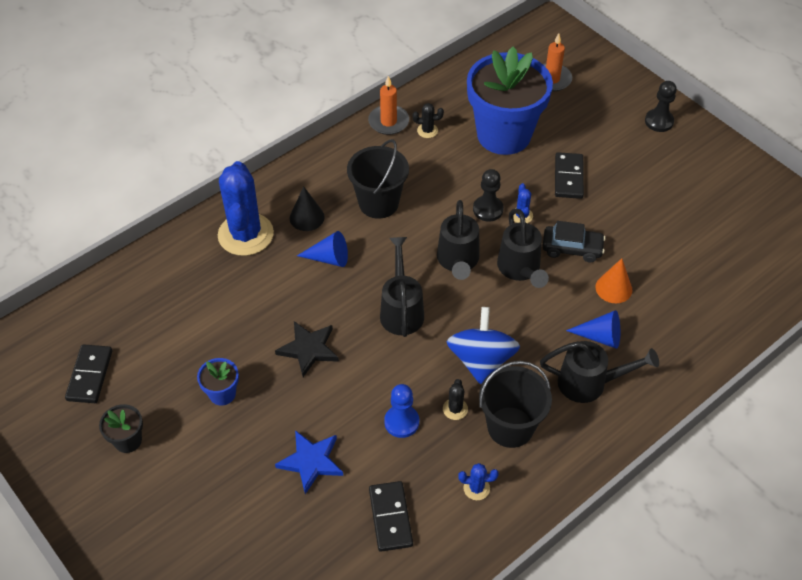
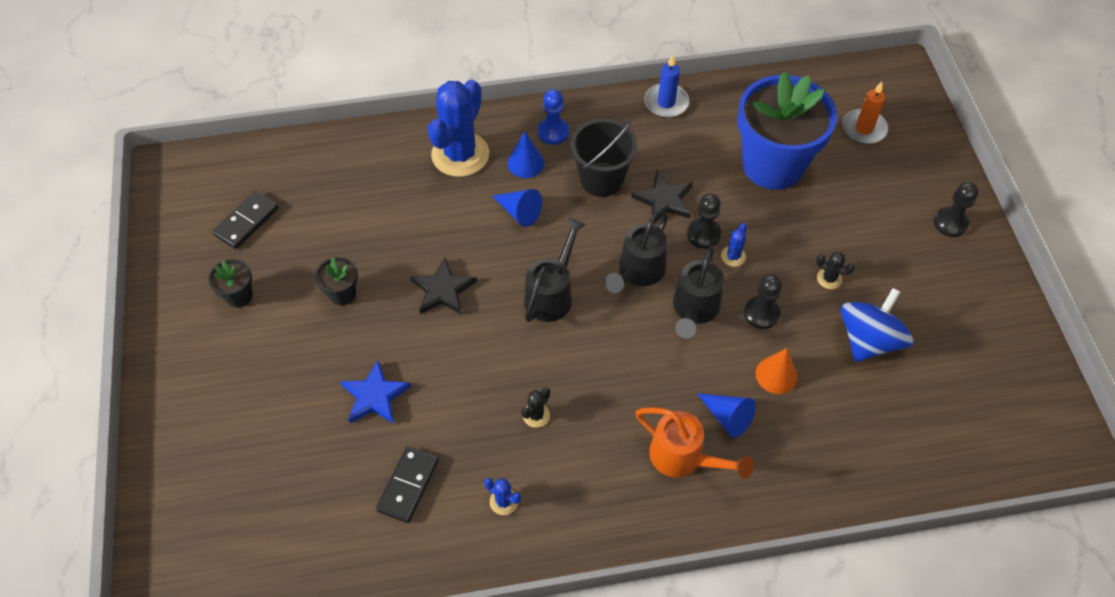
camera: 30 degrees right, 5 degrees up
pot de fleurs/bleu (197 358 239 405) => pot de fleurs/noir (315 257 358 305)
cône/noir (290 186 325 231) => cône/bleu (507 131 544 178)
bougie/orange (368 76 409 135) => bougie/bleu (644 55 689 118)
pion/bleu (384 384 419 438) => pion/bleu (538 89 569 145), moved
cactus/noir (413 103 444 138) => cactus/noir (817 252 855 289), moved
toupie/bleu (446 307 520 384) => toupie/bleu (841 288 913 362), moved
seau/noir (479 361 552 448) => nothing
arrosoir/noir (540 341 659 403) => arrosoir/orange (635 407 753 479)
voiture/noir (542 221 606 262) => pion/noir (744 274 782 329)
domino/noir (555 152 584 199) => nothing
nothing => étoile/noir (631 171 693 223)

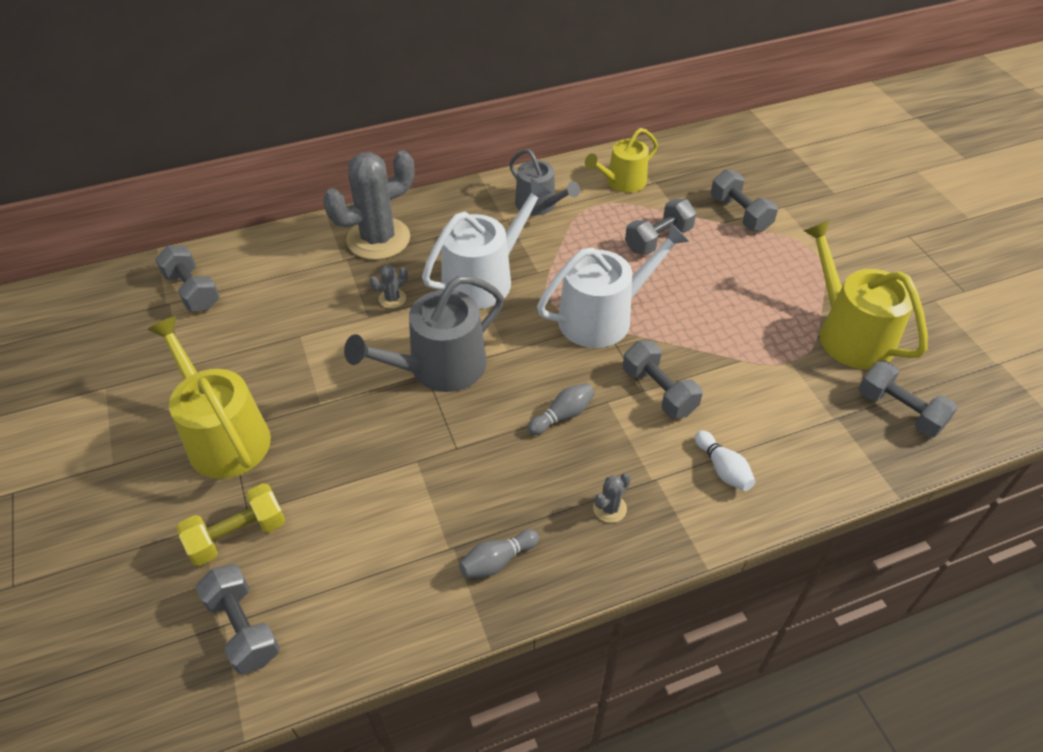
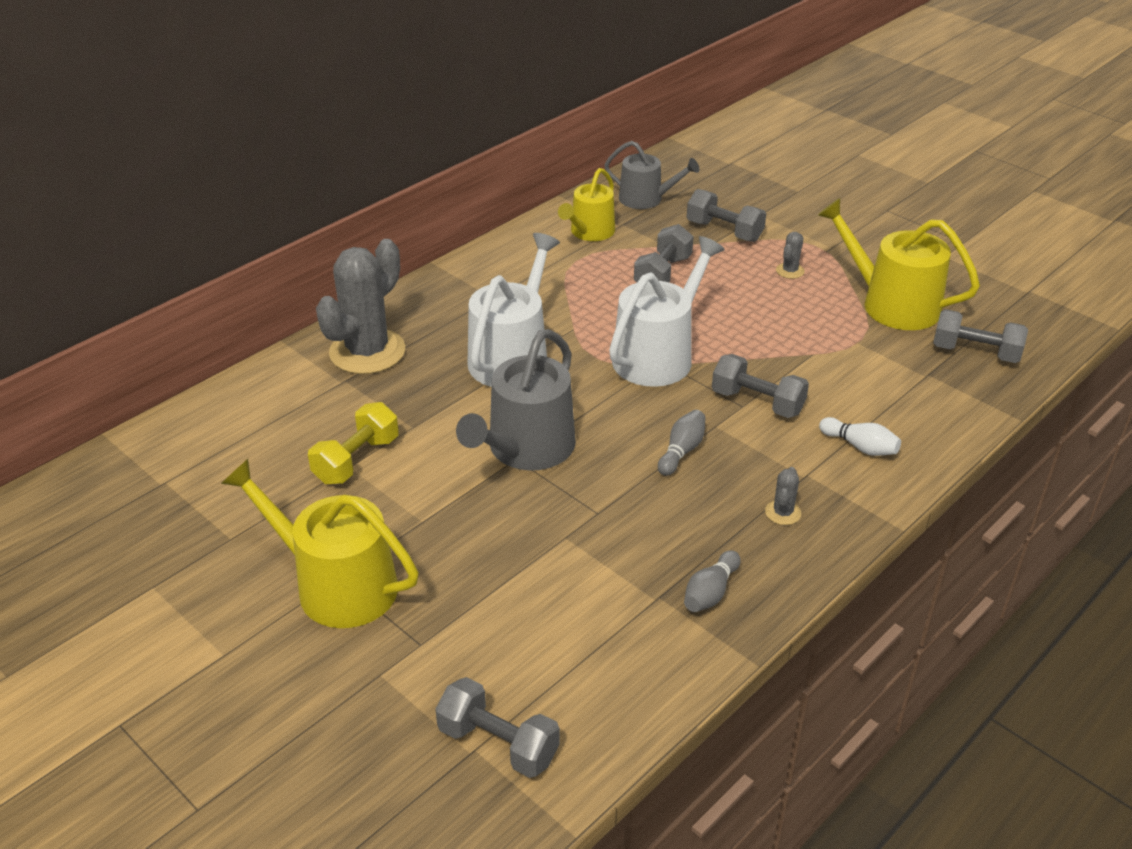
camera: 25 degrees left, 10 degrees down
haltère/gris (155 245 220 311) => nothing
haltère/jaune (176 483 286 566) => haltère/jaune (308 402 399 484), moved
cactus/gris (370 265 408 308) => cactus/gris (776 232 805 279), moved
arrosoir/gris (509 149 580 216) => arrosoir/gris (604 141 700 209), moved

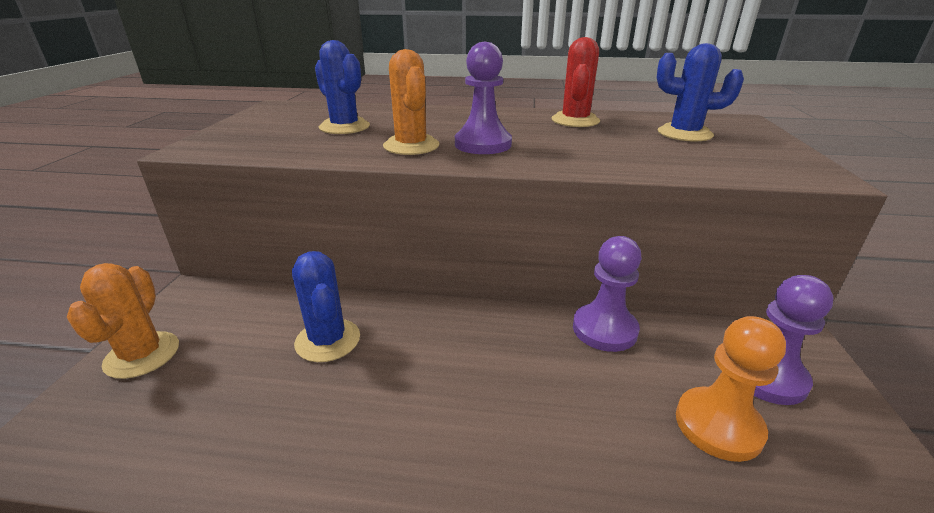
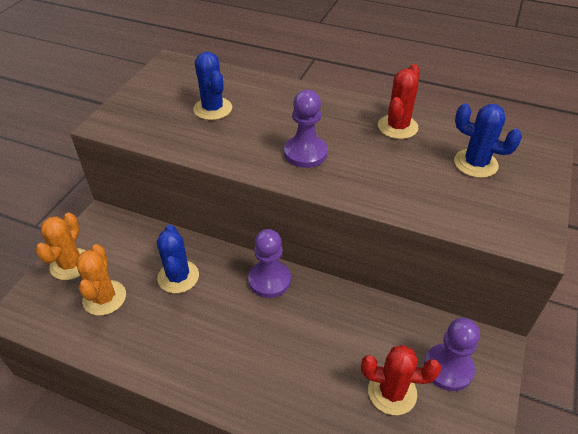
camera: 15 degrees right, 15 degrees up
cactus/orange (383 49 440 155) => cactus/orange (76 244 126 316), moved
pion/violet (573 236 642 352) => pion/violet (248 229 291 298), moved
pion/orange (676 316 786 462) => cactus/rouge (361 345 441 415)

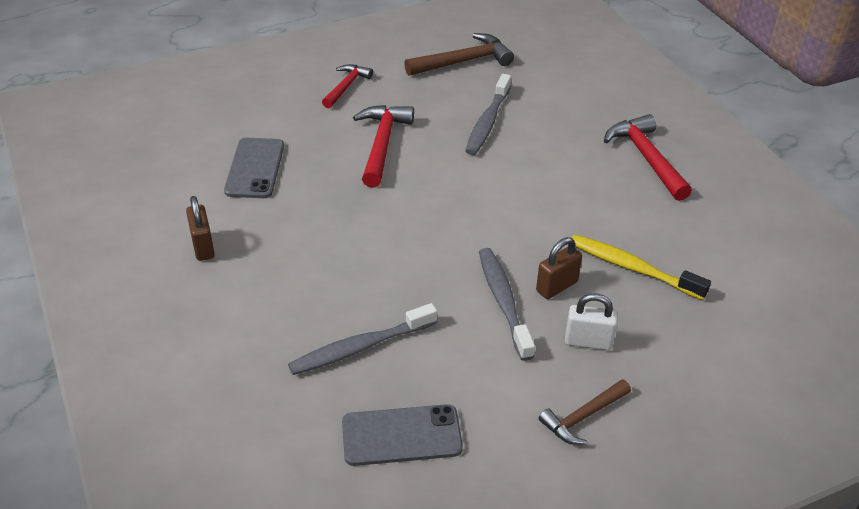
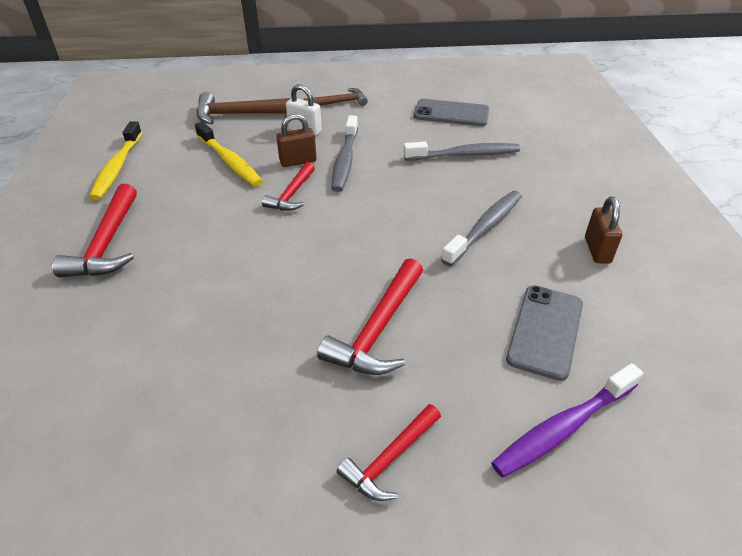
camera: 160 degrees left, 0 degrees up
marteau/marron (404 33 514 76) => marteau/marron (196 92 291 125), moved
brosse à dents/gris (465 74 511 155) => brosse à dents/gris (441 191 522 266), moved
nothing => brosse à dents/jaune (89 121 142 200)
nothing => marteau/rouge (262 162 315 211)
nothing => brosse à dents/violet (491 363 643 477)

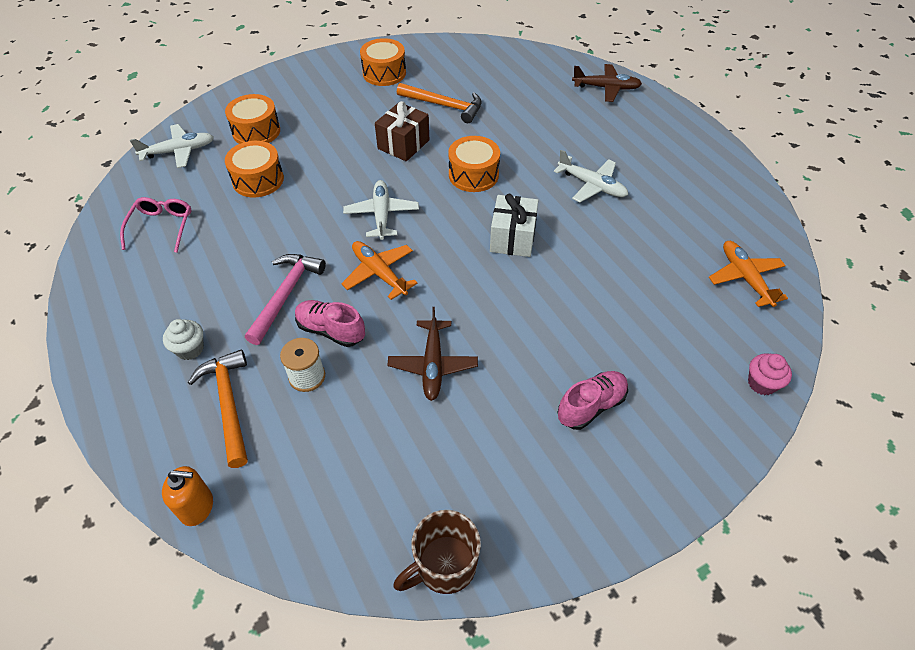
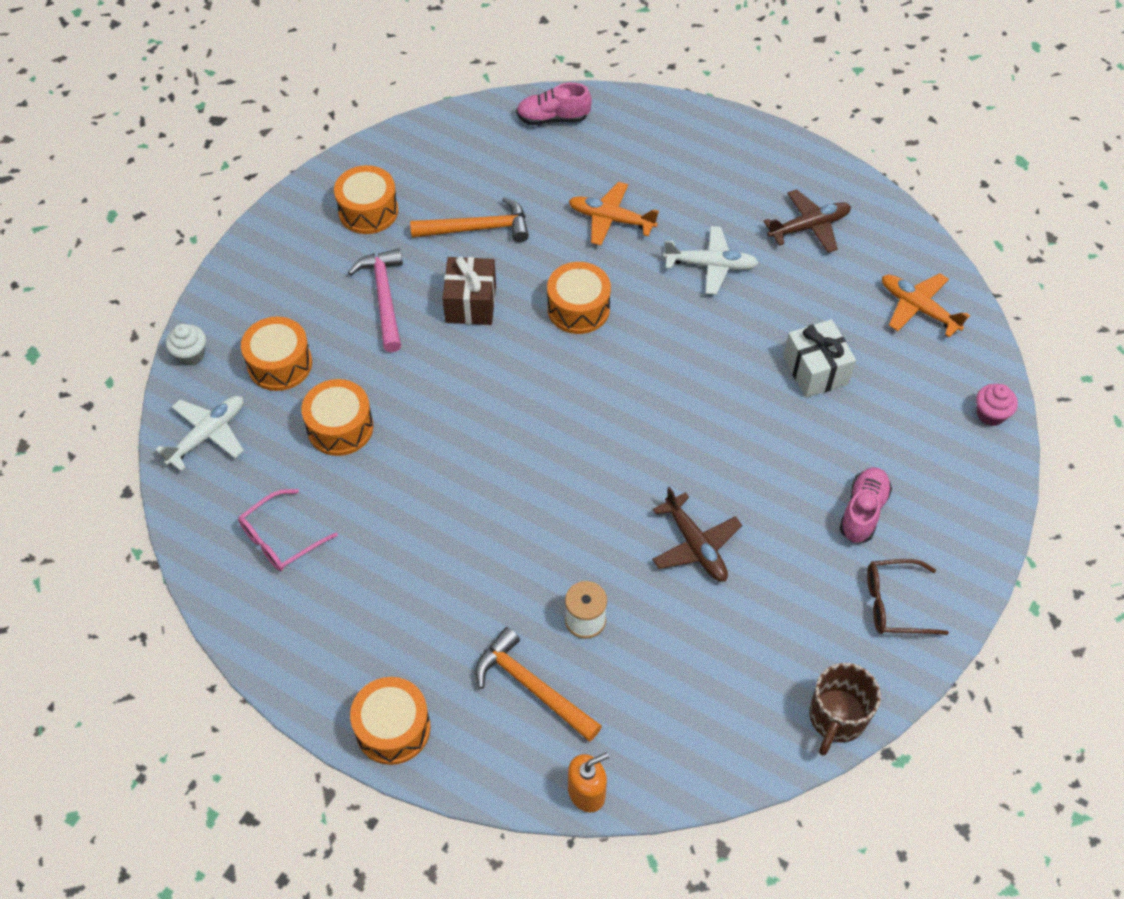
camera: 30 degrees left, 5 degrees up
lunettes/rose (120 197 192 253) => lunettes/rose (238 489 338 571), 105 degrees counterclockwise
muffin/blanc (163 319 204 360) => muffin/blanc (166 324 206 366), moved
marteau/rose (245 254 326 345) => marteau/rose (348 249 403 353), moved
chaussure/rose (295 300 365 347) => chaussure/rose (516 83 592 125), moved
avion/orange (341 241 418 300) => avion/orange (569 182 659 246), moved
avion/blanc (343 180 419 240) => nothing
cadeau/blanc (490 194 538 257) => cadeau/blanc (783 319 856 398), moved
avion/marron (572 64 642 102) => avion/marron (763 189 851 253), moved
nothing => tambour/orange (350 677 431 765)
nothing => lunettes/marron (867 559 949 635)

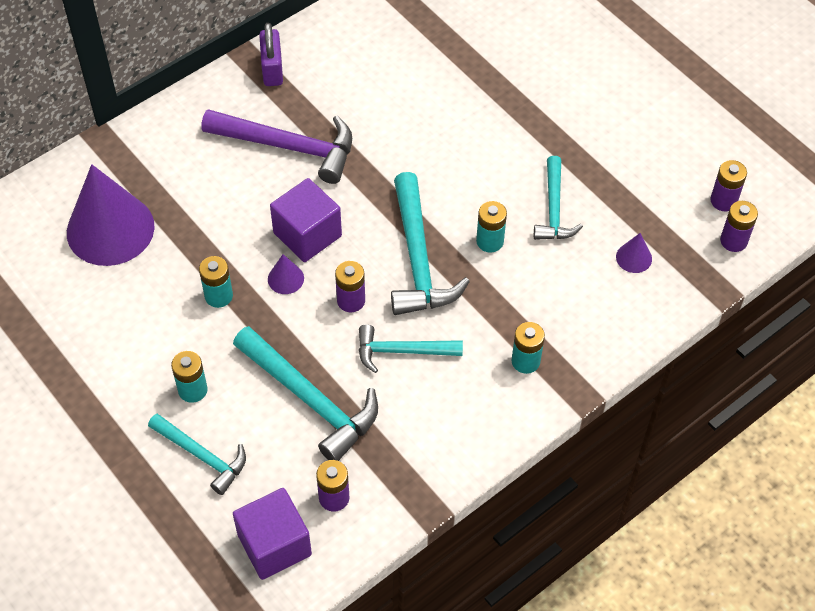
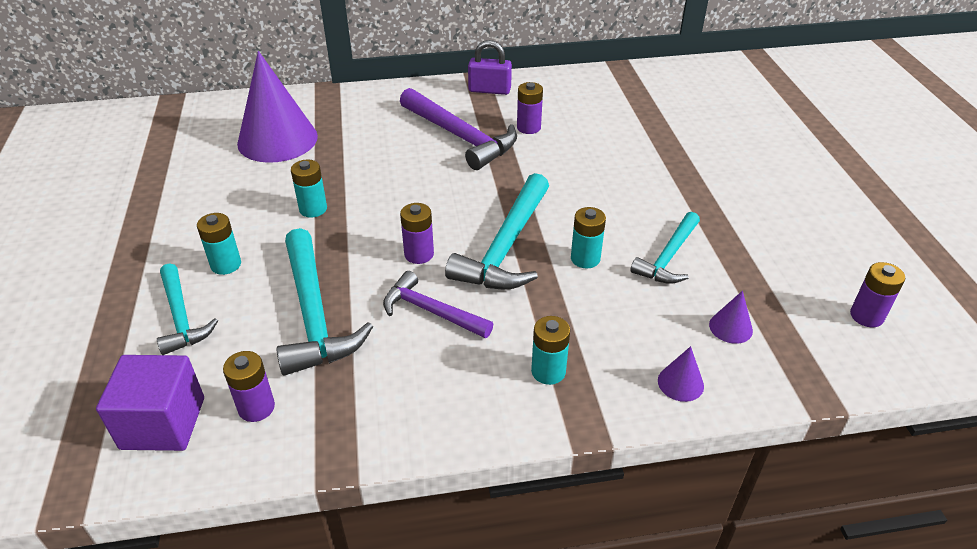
camera: 30 degrees right, 15 degrees down
cadenas/violet (259 23 283 86) => cadenas/violet (468 40 512 95), 75 degrees clockwise
cône/violet (268 254 304 294) => cône/violet (658 346 704 402), moved
cube/violet (270 178 342 262) => nothing
marteau/turquoise (359 324 463 373) => marteau/violet (383 271 493 338)
pile/violet (720 201 758 252) => pile/violet (517 82 543 134), moved

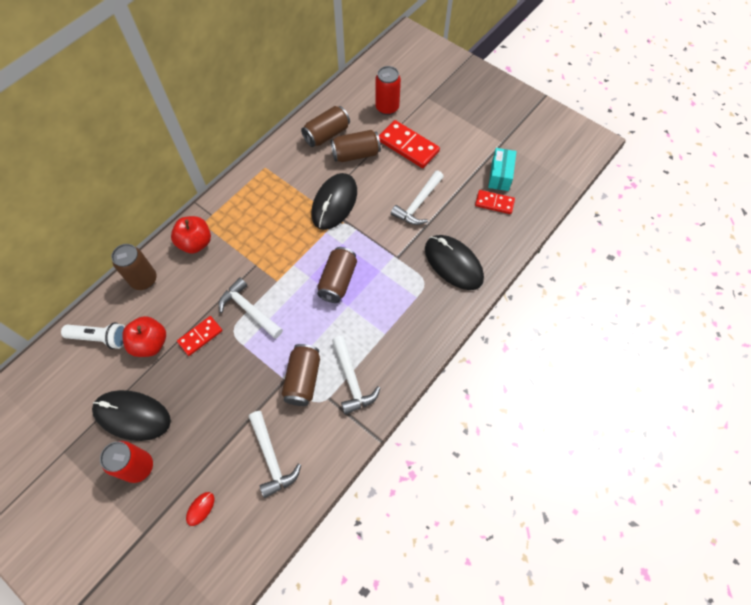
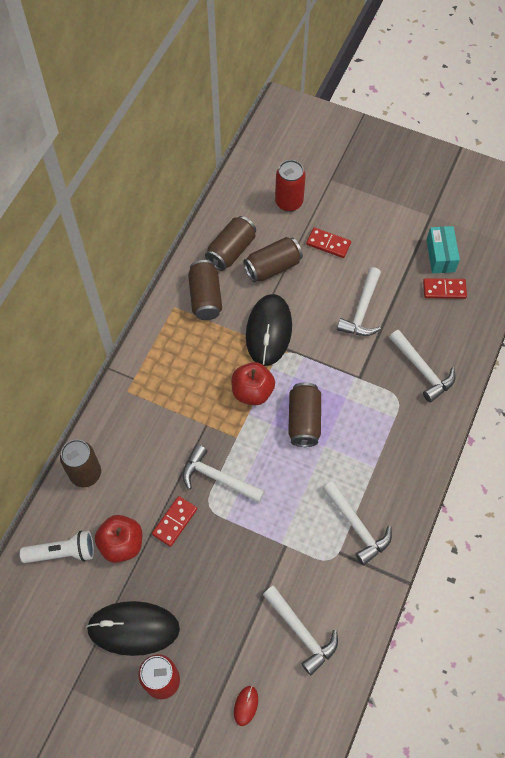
camera: 15 degrees left, 0 degrees up
pomme/rouge (171 216 211 254) => pomme/rouge (231 362 275 405), moved
canette/marron (282 344 320 406) => canette/marron (188 260 222 320), moved
domino/rouge (379 120 440 168) => domino/rouge (306 227 351 258), x0.61
souris/noir (425 235 484 290) => marteau/blanc (389 330 456 402)

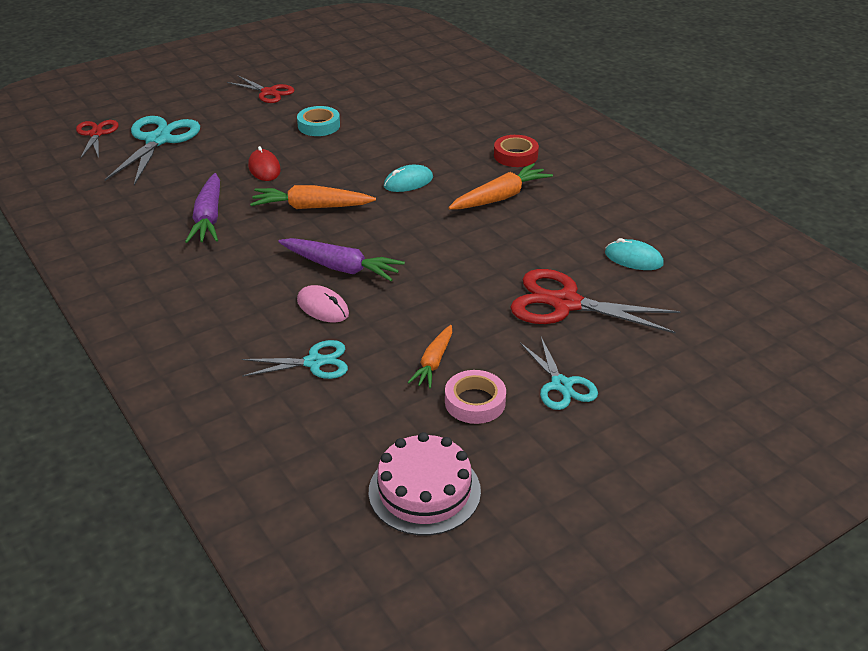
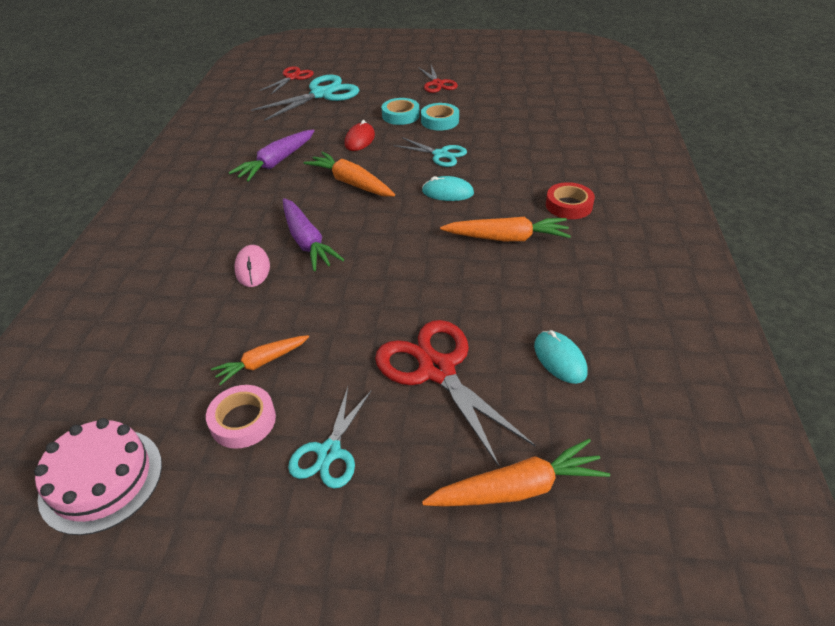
camera: 40 degrees right, 5 degrees up
ciseaux/turquoise (242 340 348 379) => ciseaux/turquoise (393 137 467 167), moved
nothing => ruban adhésif/turquoise (382 98 420 125)
nothing => carotte/orange (422 439 610 507)

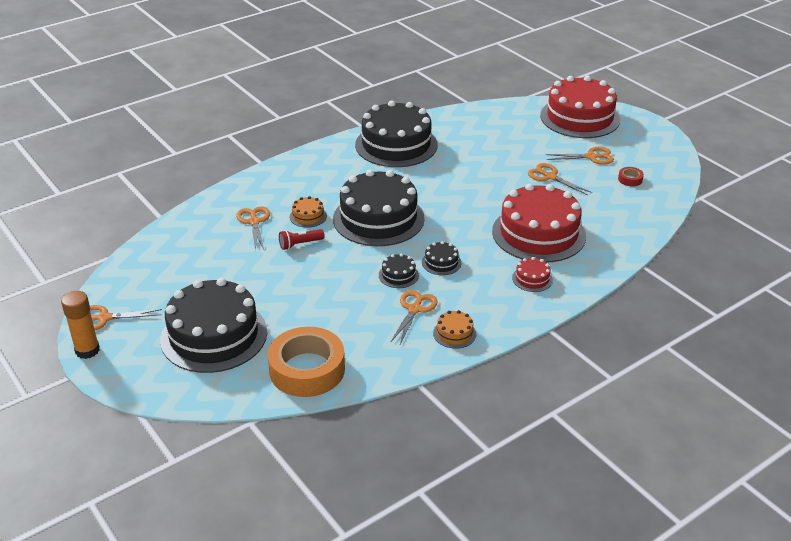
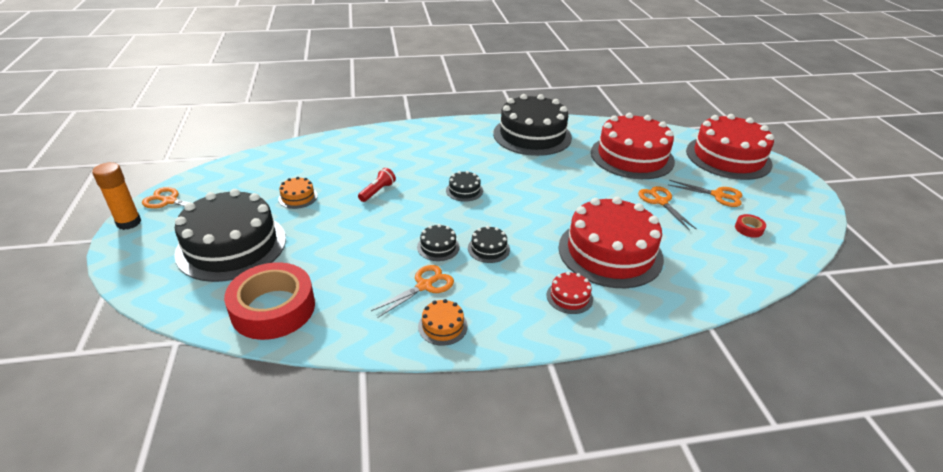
camera: 25 degrees right, 0 degrees up
ciseaux/orange (236 206 270 250) => nothing
ruban adhésif/orange (268 327 345 397) => ruban adhésif/rouge (224 262 315 340)
lampe de poche/rouge (279 229 325 250) => lampe de poche/rouge (358 168 396 202), 120 degrees clockwise
gâteau/orange (290 196 327 228) => gâteau/orange (278 177 318 209), moved
gâteau/noir (333 170 425 246) => gâteau/noir (446 171 483 202), x0.41
nothing => gâteau/rouge (591 113 675 179)

